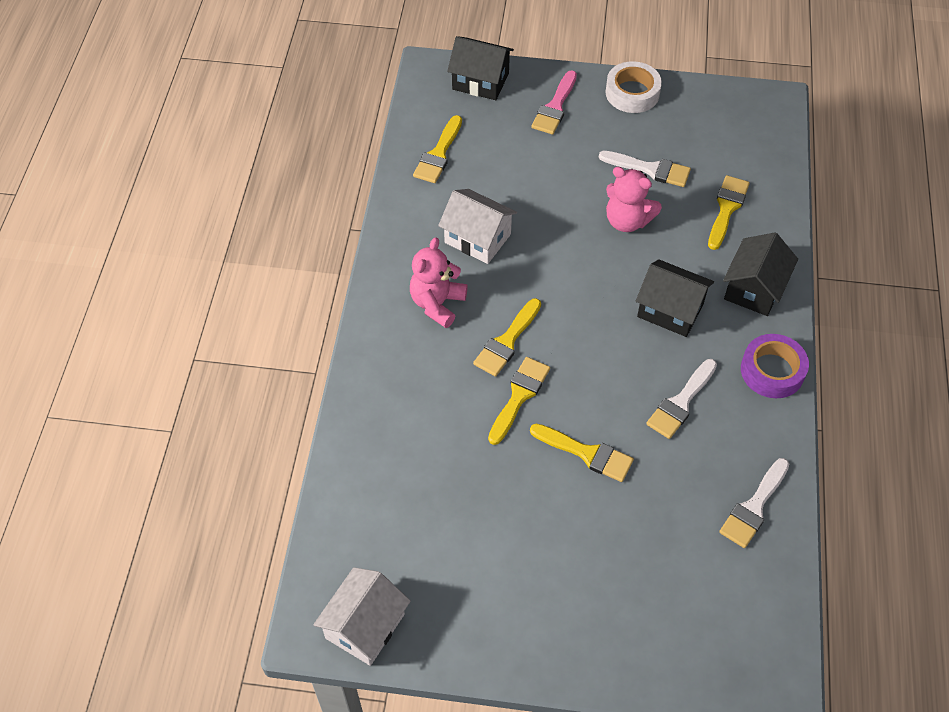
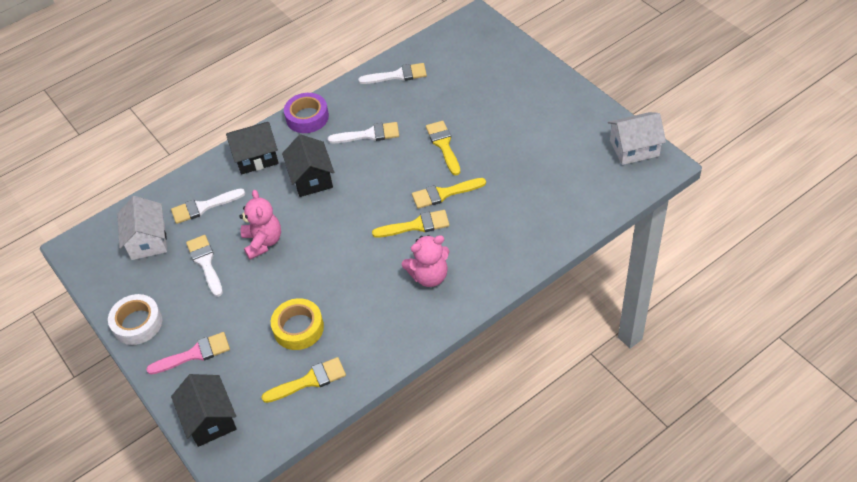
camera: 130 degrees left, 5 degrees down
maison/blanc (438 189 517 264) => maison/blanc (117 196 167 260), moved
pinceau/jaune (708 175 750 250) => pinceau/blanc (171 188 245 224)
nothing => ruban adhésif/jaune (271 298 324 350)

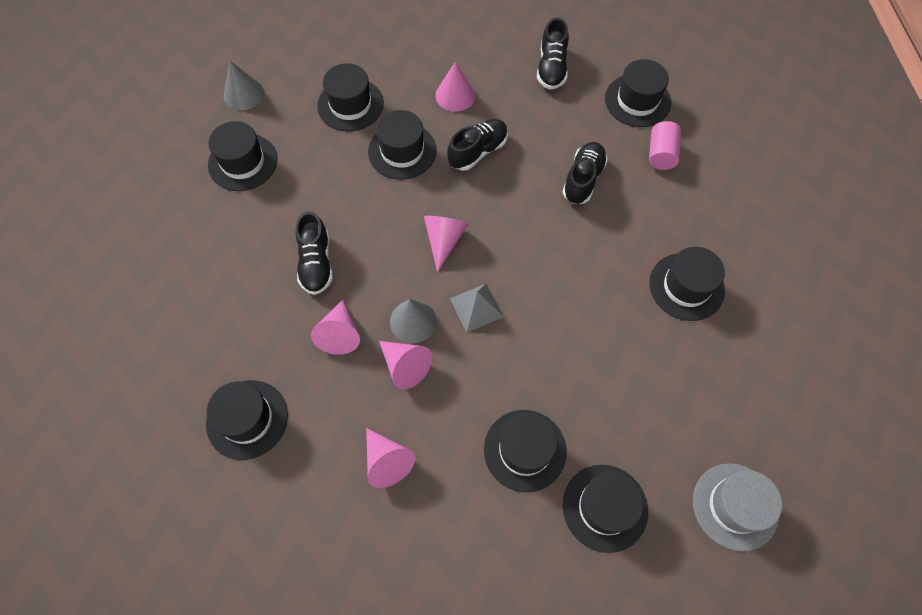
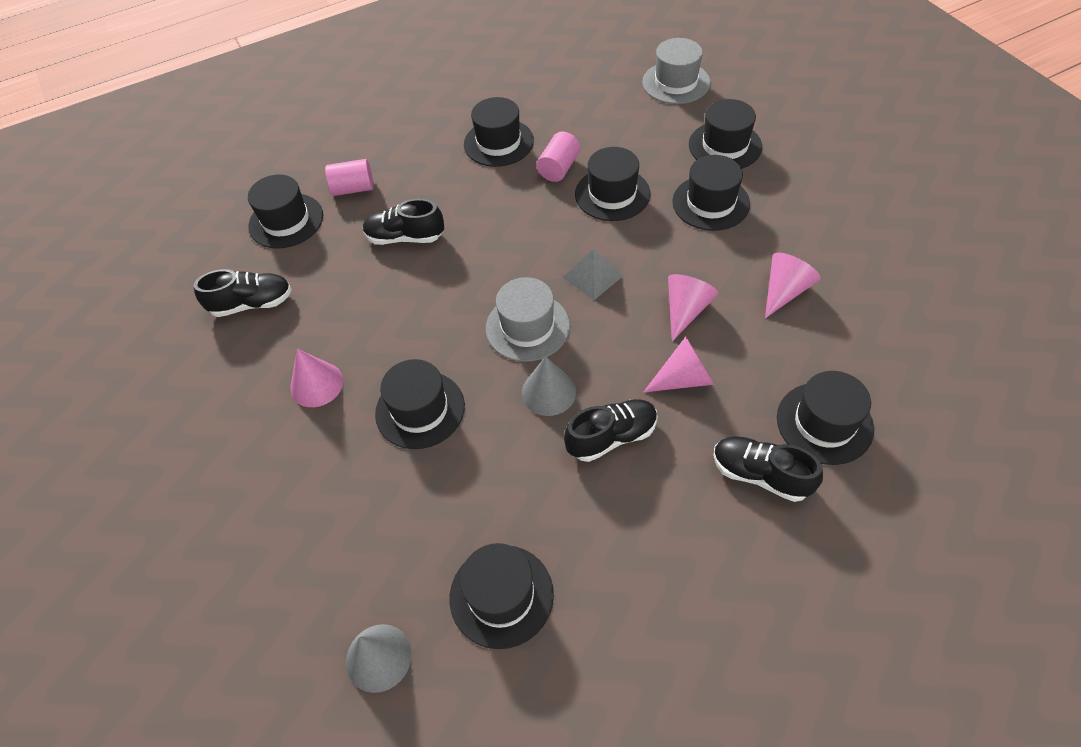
camera: 105 degrees left, 10 degrees down
chapeau/noir (317 63 384 132) => chapeau/noir (575 147 650 221), moved
cône/gris (390 299 437 343) => cône/gris (522 356 576 416), moved
cône/rose (424 216 468 272) => chapeau/gris (486 277 570 362)
chaussure/noir (447 119 508 171) => chaussure/noir (714 436 823 502), moved
nothing => cylindre/rose (536 132 580 182)

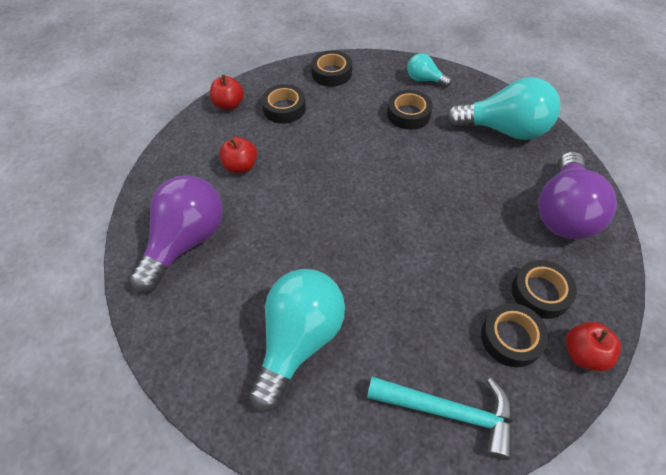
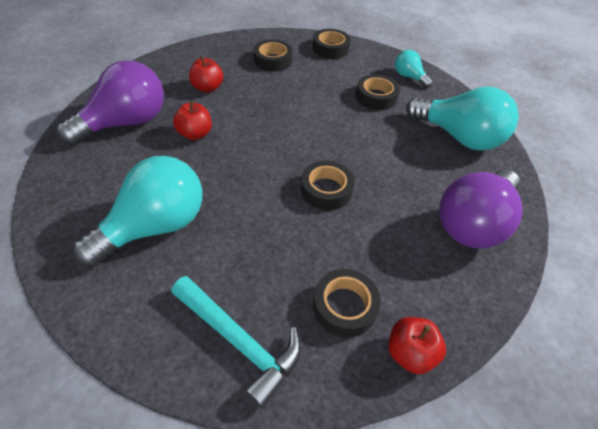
camera: 20 degrees right, 5 degrees down
pomme/rouge (210 75 244 110) => pomme/rouge (173 101 212 140), moved
ruban adhésif/noir (512 260 577 319) => ruban adhésif/noir (301 161 355 210), moved

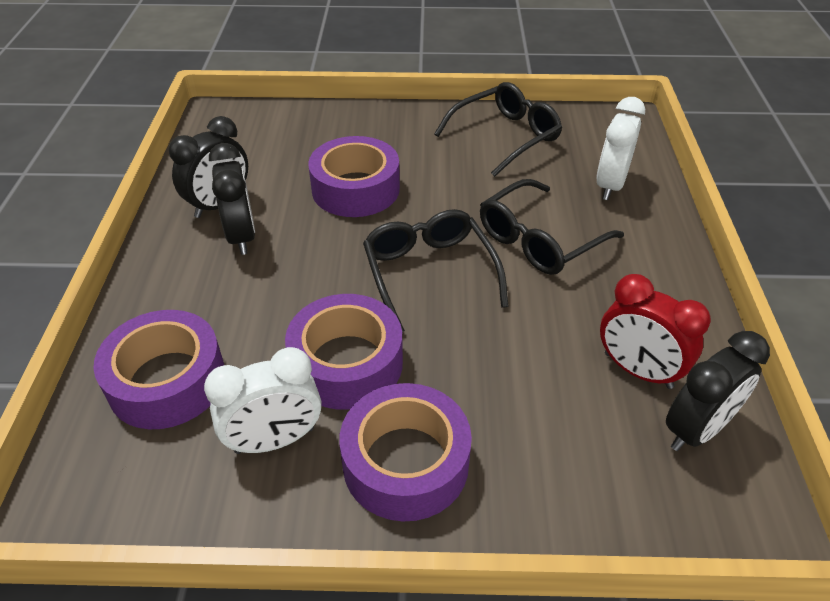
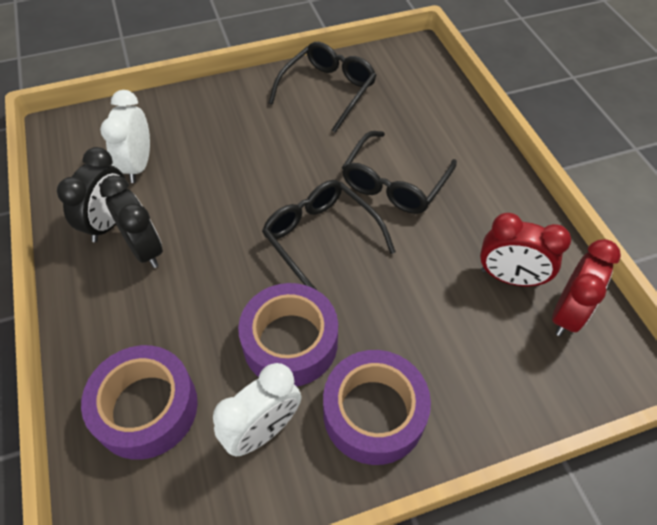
camera: 20 degrees left, 10 degrees up
ruban adhésif/violet (308 136 400 217) => nothing
réveil/blanc (596 97 645 200) => réveil/blanc (100 90 150 183), moved
réveil/noir (666 331 770 451) => réveil/rouge (552 239 621 336)

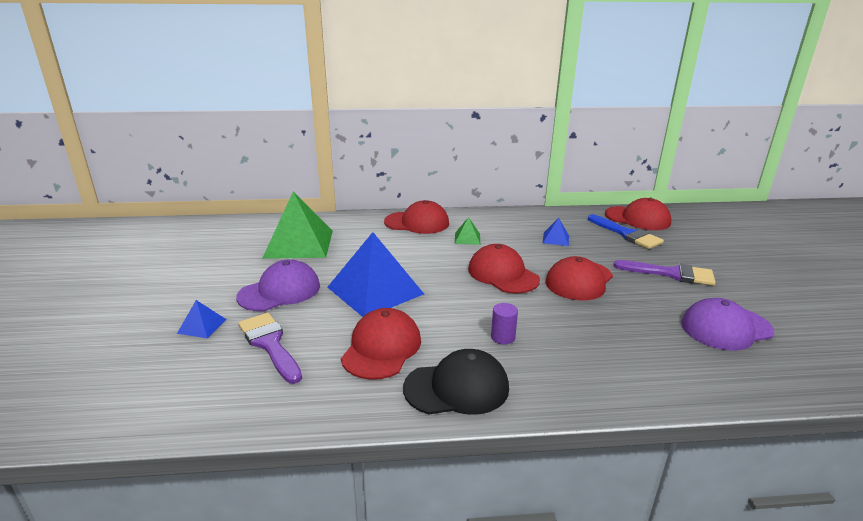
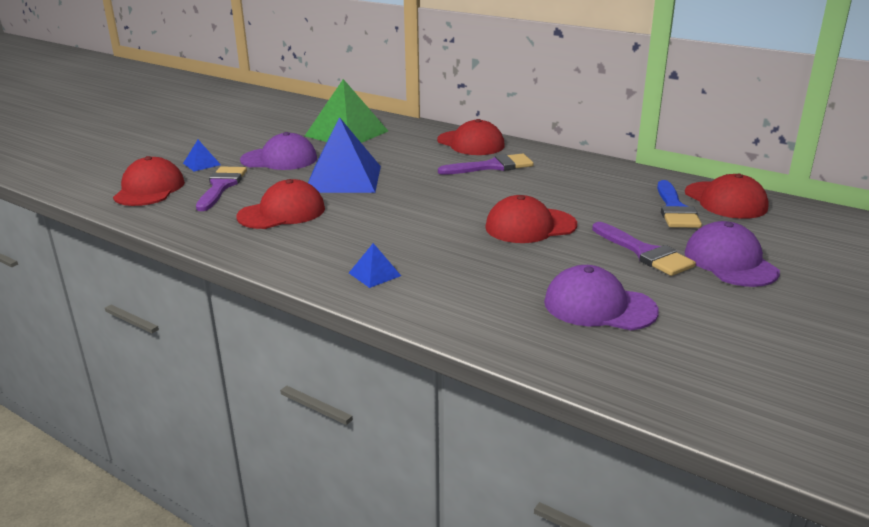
camera: 40 degrees right, 0 degrees up
casquette/noir (403 349 509 415) => nothing
pyramide/vert (455 217 480 245) => pinceau/violet (438 154 534 175)
casquette/rouge (468 244 540 294) => casquette/rouge (113 156 185 206), moved
cylindre/violet (491 303 518 345) => nothing
pyramide/bleu (543 218 569 246) => pyramide/bleu (349 243 401 288), moved
nothing => casquette/violet (684 221 780 287)

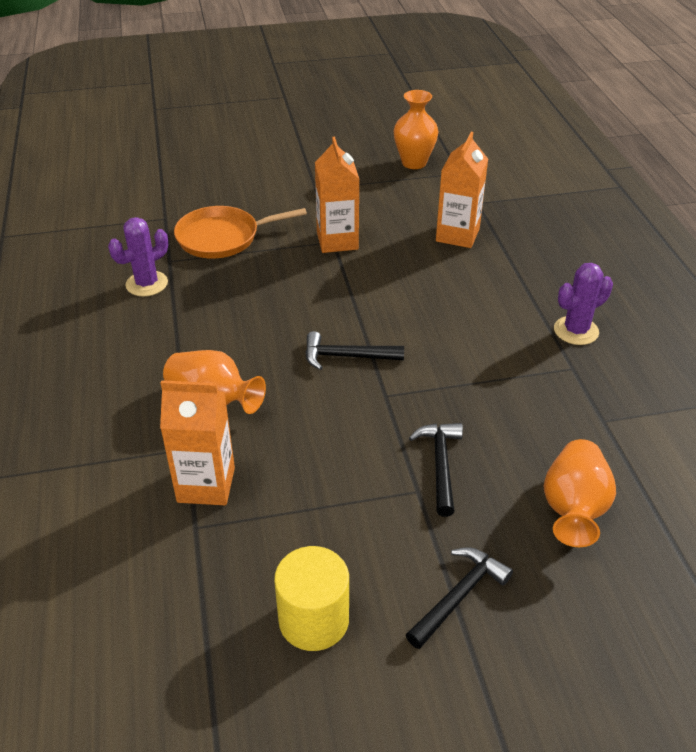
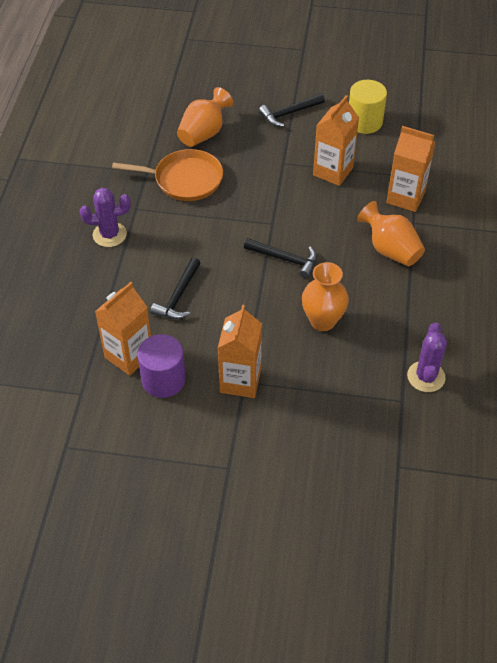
camera: 160 degrees left, 10 degrees up
cactus/violet (108 217 168 296) => cactus/violet (407 322 447 392), 60 degrees counterclockwise
poêle/orange (174 206 307 258) => poêle/orange (112 149 223 201), moved
vase/orange (394 90 438 169) => vase/orange (302 262 349 331), moved
marteau/noir (409 423 463 517) => marteau/noir (150 257 201 319), moved
nothing => cylindre/violet (137 334 186 398)
nothing => brique de lait/orange (313 95 359 186)

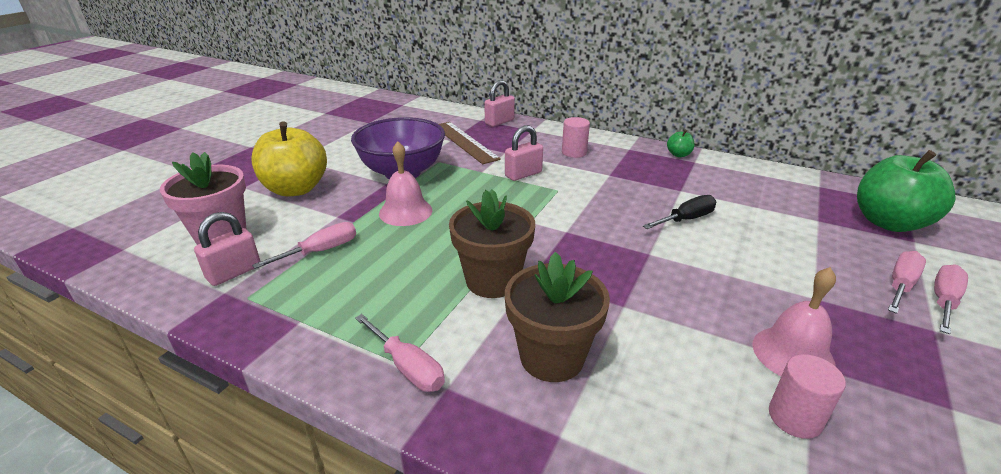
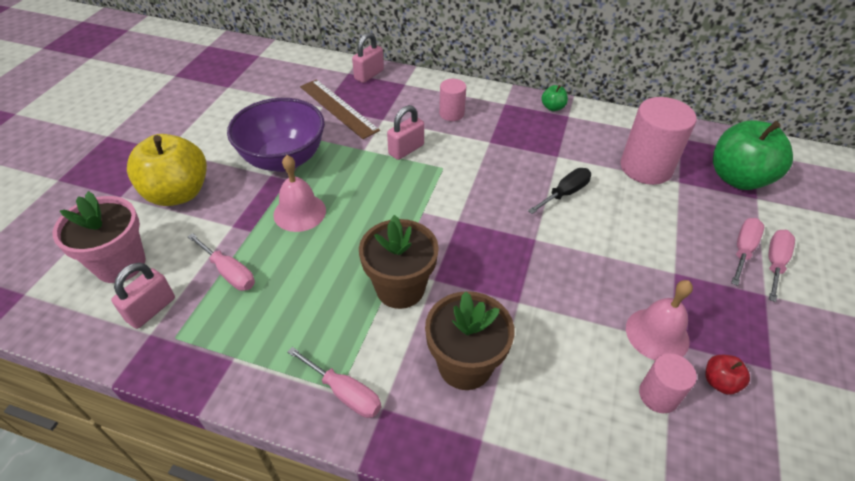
camera: 10 degrees left, 15 degrees up
tournevis/rose (252 222 356 269) => tournevis/rose (187 233 255 291), 90 degrees clockwise
nothing => cylindre/rose (621 97 697 185)
nothing => pomme/rouge (706 355 750 395)

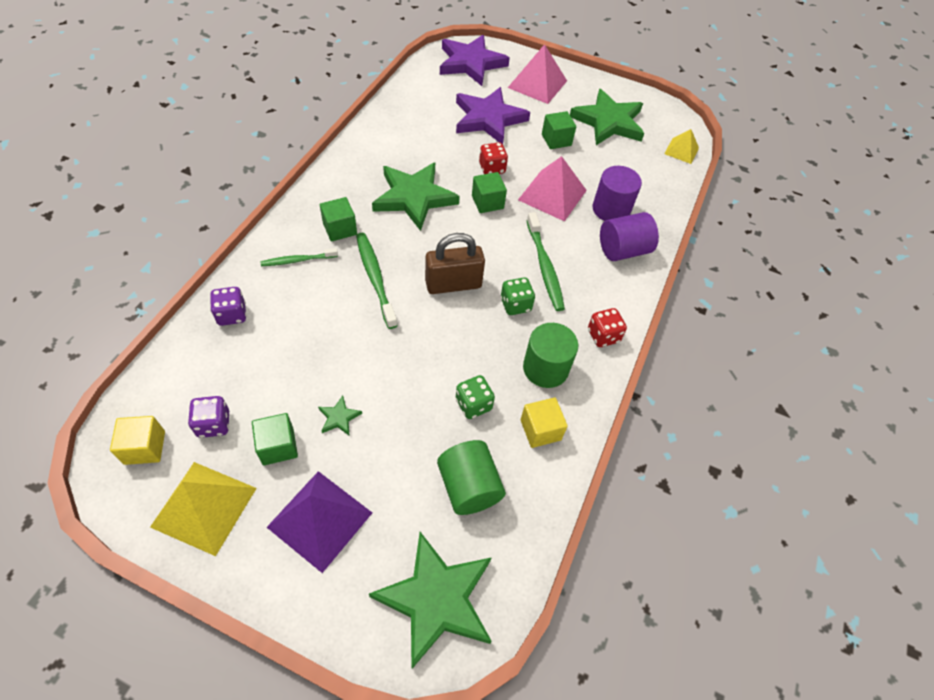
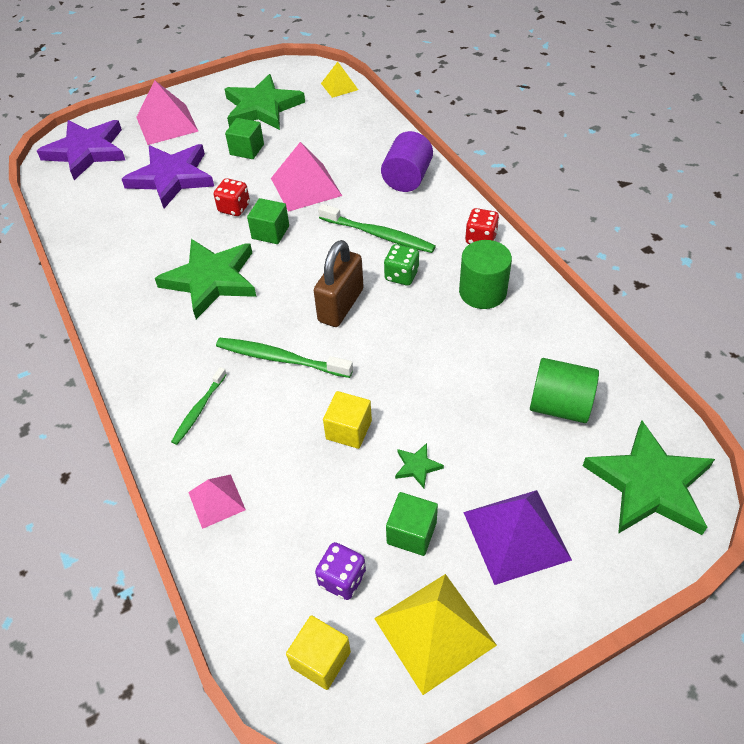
camera: 45 degrees left, 5 degrees down
dé/violet (210 287 247 326) => pyramide/rose (188 474 246 529)
cube/vert (320 197 357 242) => nothing
dé/vert (456 375 495 419) => nothing
cube/jaune (520 398 568 448) => cube/jaune (323 391 372 449), moved
cylindre/violet (593 166 642 221) => nothing

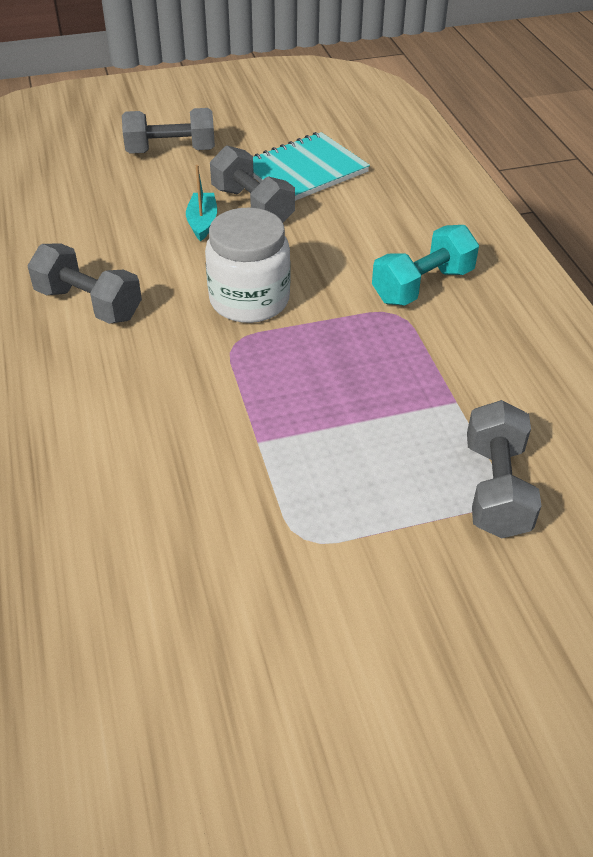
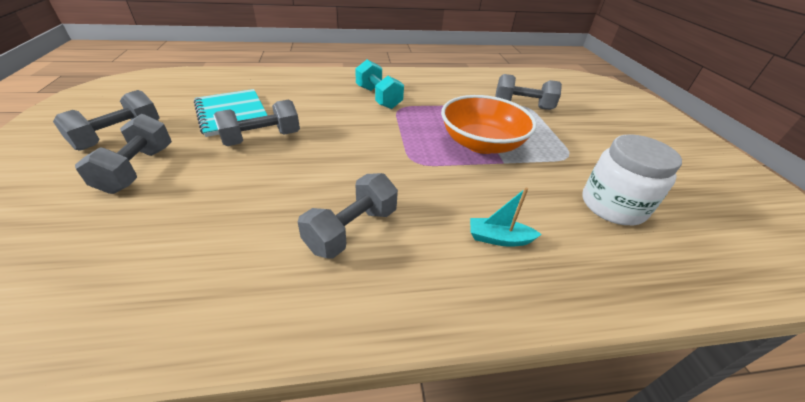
camera: 85 degrees left, 5 degrees down
bateau/turquoise (186 165 217 241) => bateau/turquoise (470 187 542 247), moved
bocal/blanc (205 207 290 323) => bocal/blanc (582 134 682 225), moved
nothing => haltère/gris (53 90 160 151)
nothing => bol/orange (441 95 537 154)

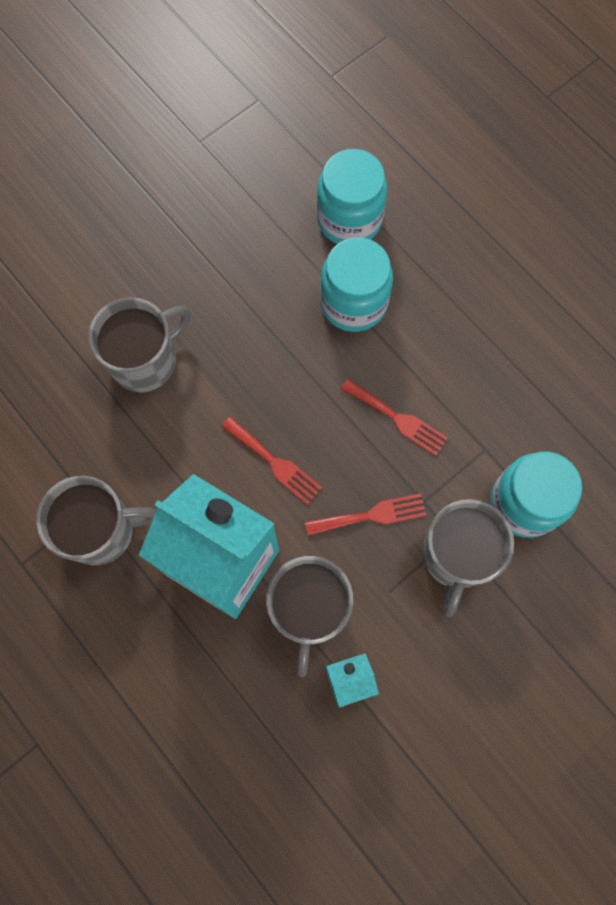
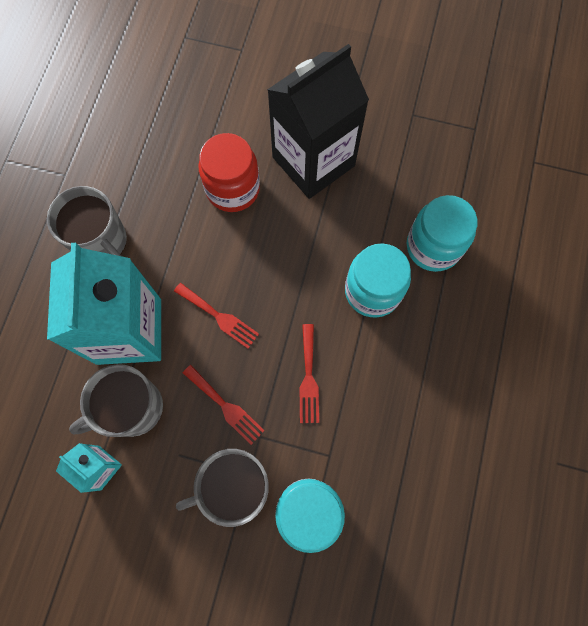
camera: 55 degrees right, 0 degrees up
tasse/gris (89 297 191 393) => bocal/rouge (198 133 260 212)
fourchette/rouge (221 417 322 505) => fourchette/rouge (174 283 259 349), 60 degrees counterclockwise
nothing => brique de lait/noir (267 44 369 199)

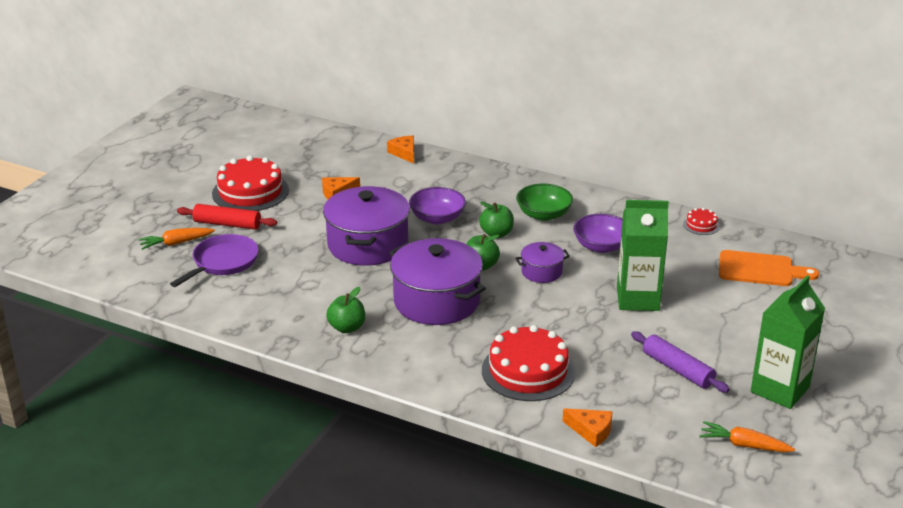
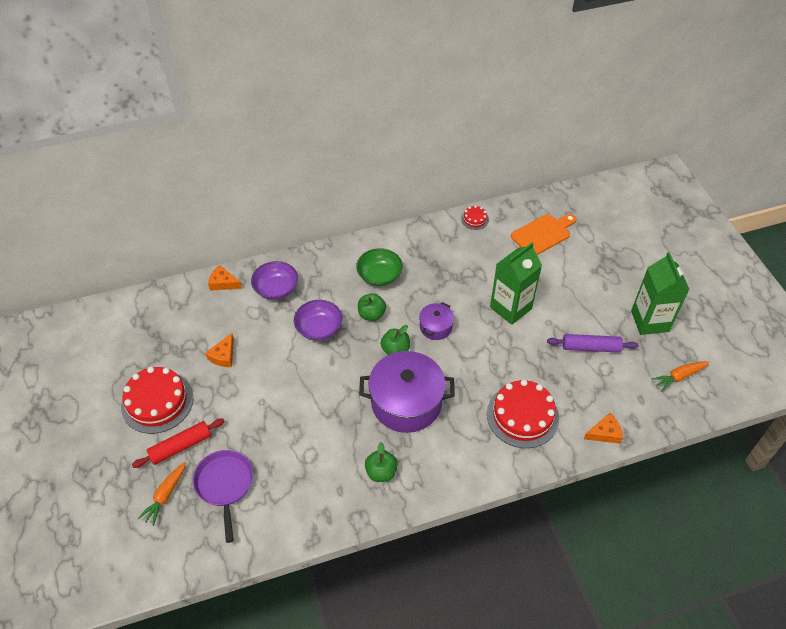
camera: 45 degrees left, 20 degrees up
marmite/violet (323 186 410 266) => nothing
bol/violet (573 214 623 253) => bol/violet (251 261 298 300), moved

